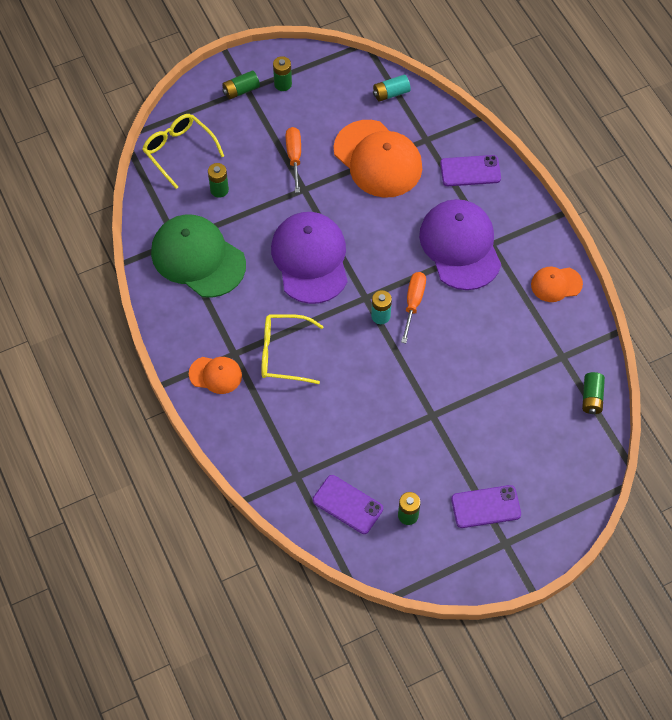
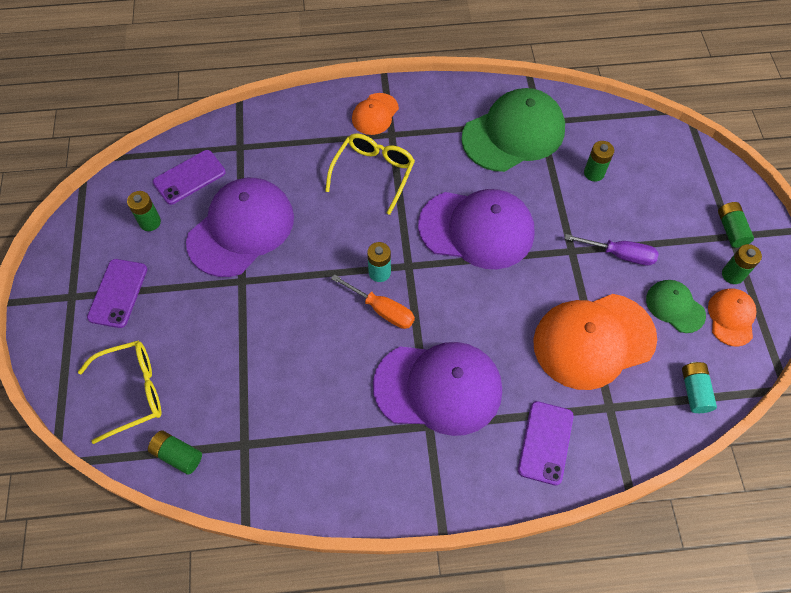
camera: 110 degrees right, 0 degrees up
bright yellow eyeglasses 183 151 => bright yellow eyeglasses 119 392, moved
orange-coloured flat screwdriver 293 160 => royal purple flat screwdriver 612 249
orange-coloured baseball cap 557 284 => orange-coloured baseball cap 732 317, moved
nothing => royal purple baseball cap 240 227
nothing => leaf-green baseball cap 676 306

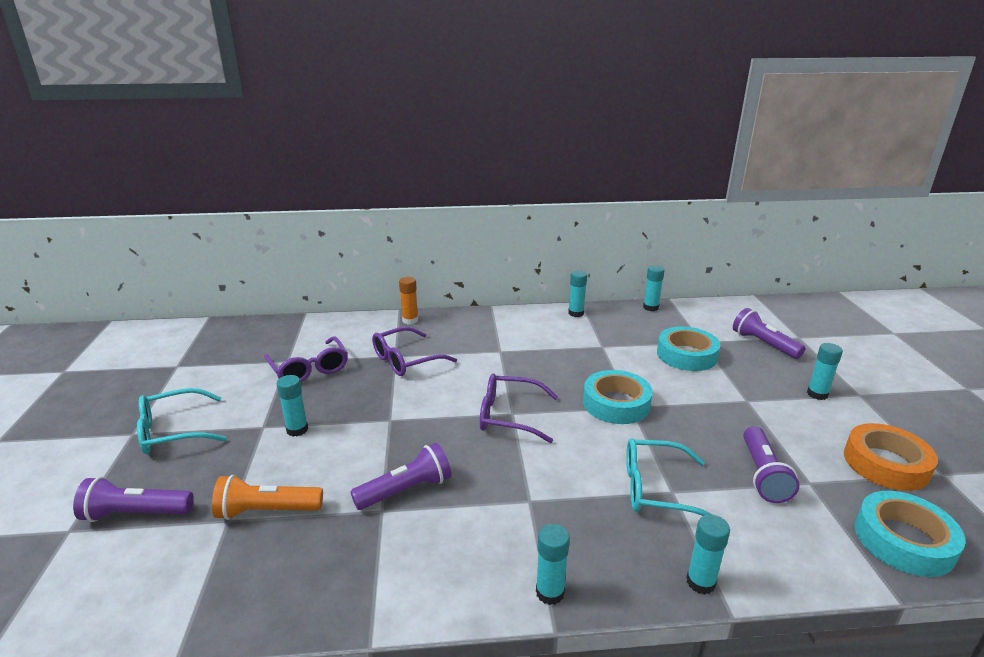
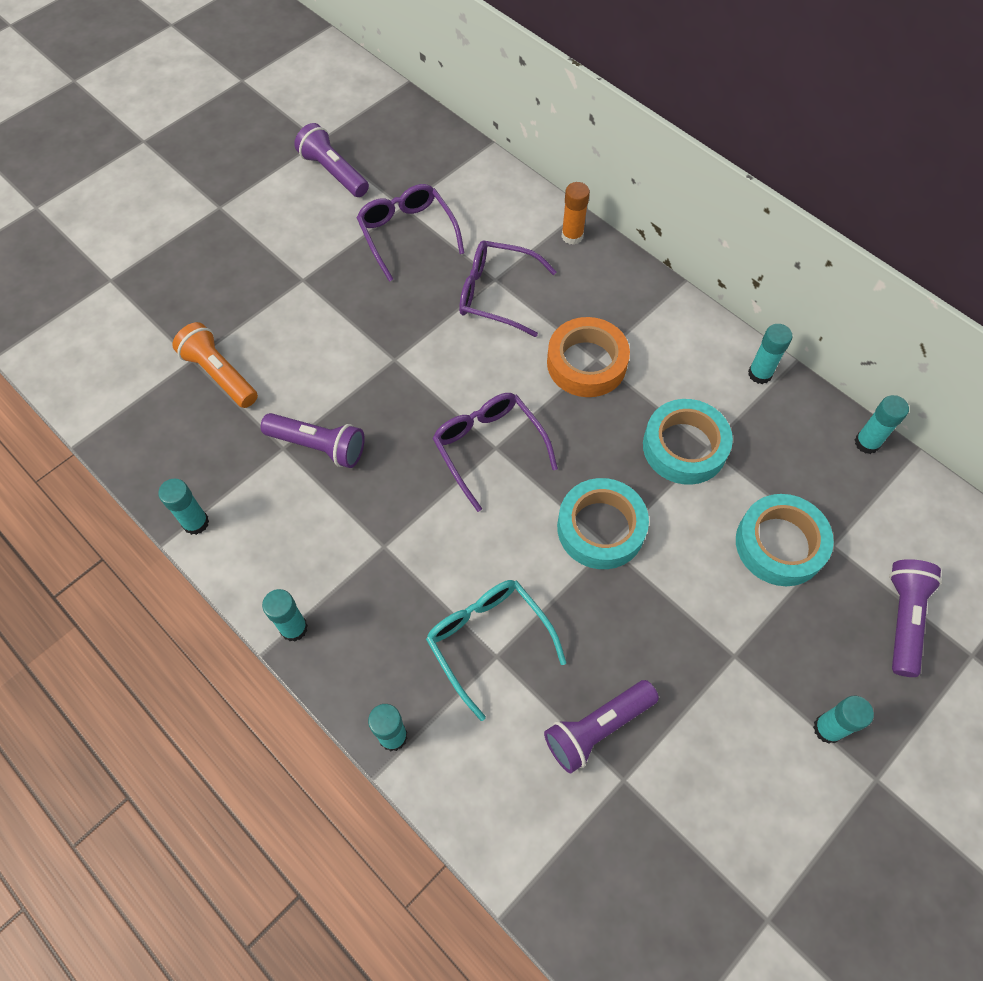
camera: 50 degrees right, 35 degrees up
royal purple eyeglasses 306 359 => royal purple eyeglasses 410 233, 135 degrees clockwise
teal glue stick 292 406 => teal glue stick 183 507, moved
teal eyeglasses 181 421 => nothing
orange-coloured sticky tape 891 457 => orange-coloured sticky tape 588 357, moved
royal purple flashlight 133 499 => royal purple flashlight 331 160, moved
teal sticky tape 910 534 => teal sticky tape 688 442, moved

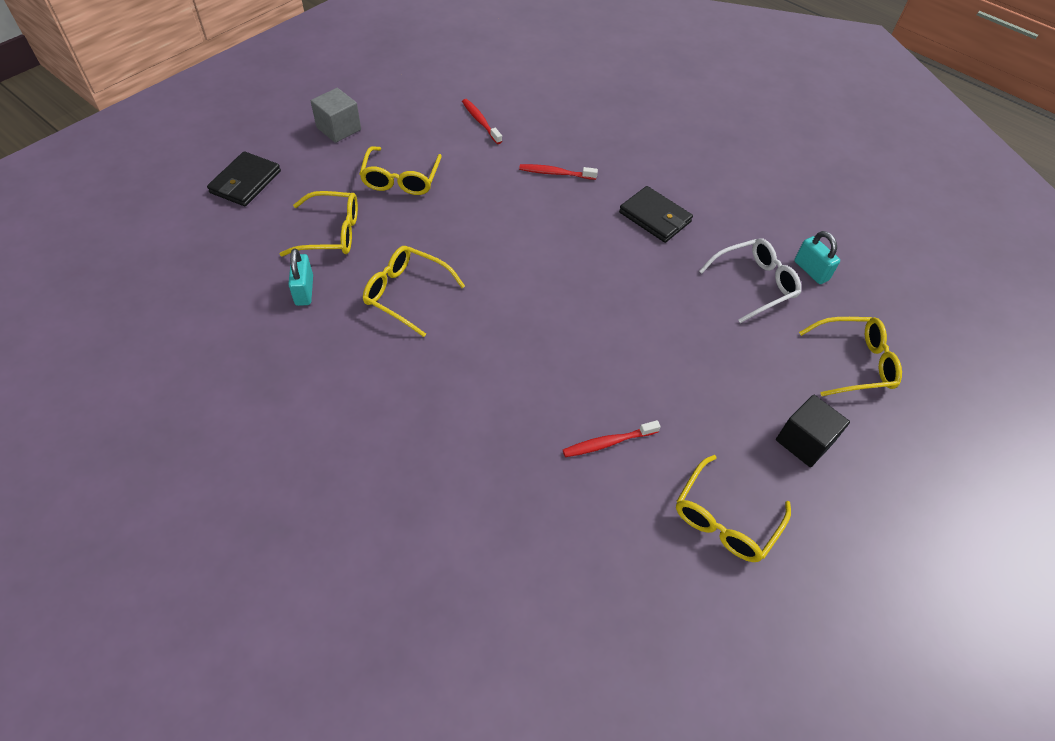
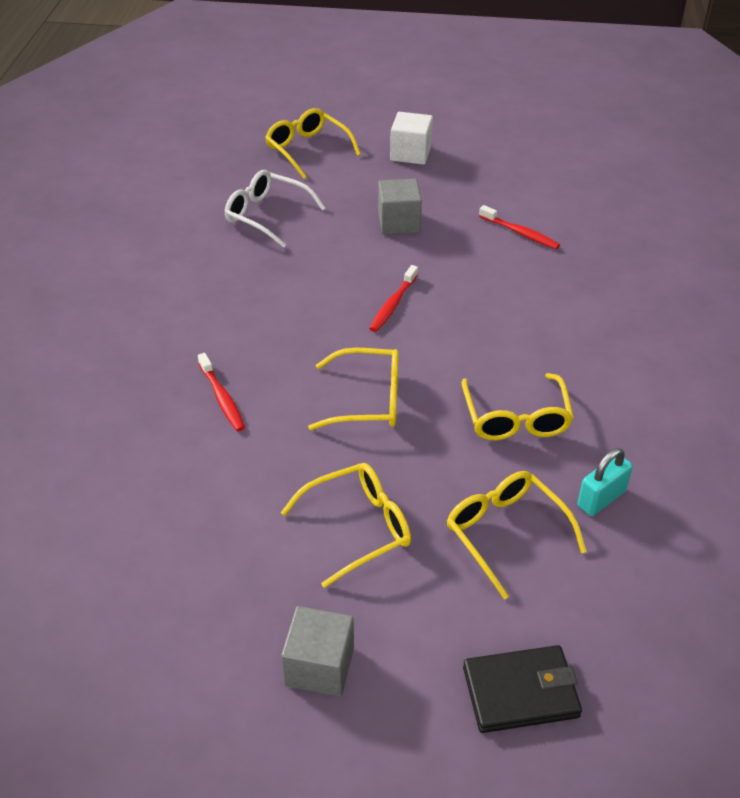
camera: 120 degrees left, 10 degrees down
scarlet dental brush 482 121 => scarlet dental brush 393 298, moved
ebony card wallet 656 214 => nothing
teal padlock 817 257 => nothing
ebony cube 813 431 => snow-white cube 411 138
bright yellow eyeglasses 733 508 => bright yellow eyeglasses 353 389, moved
nothing => ash-grey cube 400 206

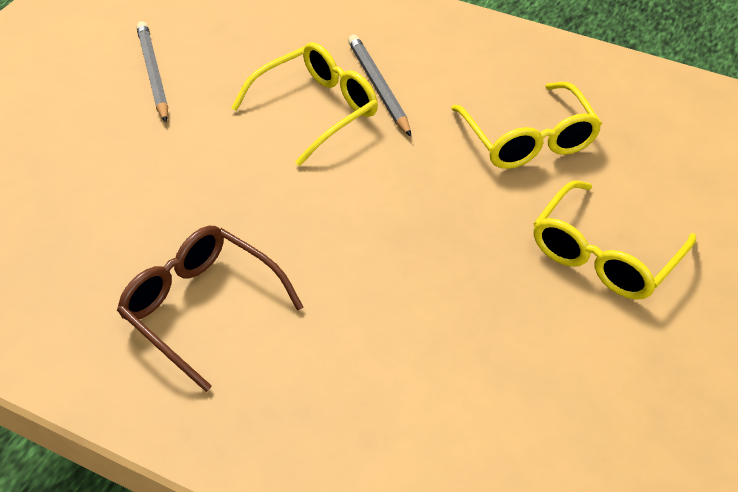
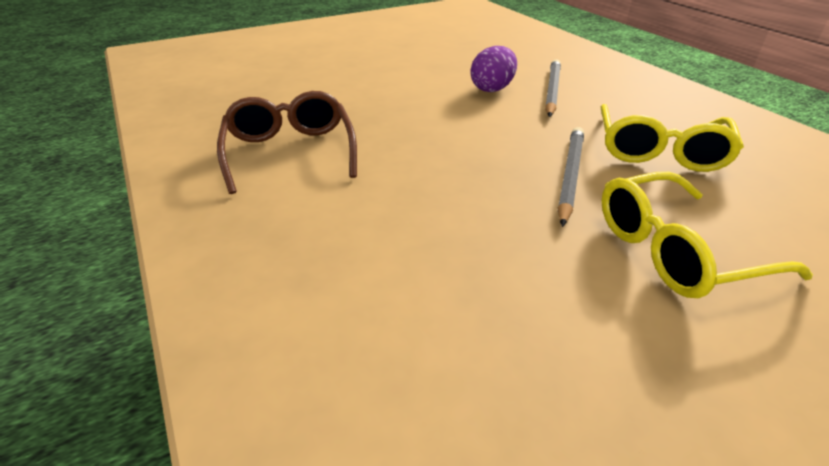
camera: 35 degrees right, 10 degrees down
ash-grey wooden pencil 152 71 => ash-grey wooden pencil 571 177, moved
bright yellow eyeglasses 304 104 => royal purple toy egg 494 69

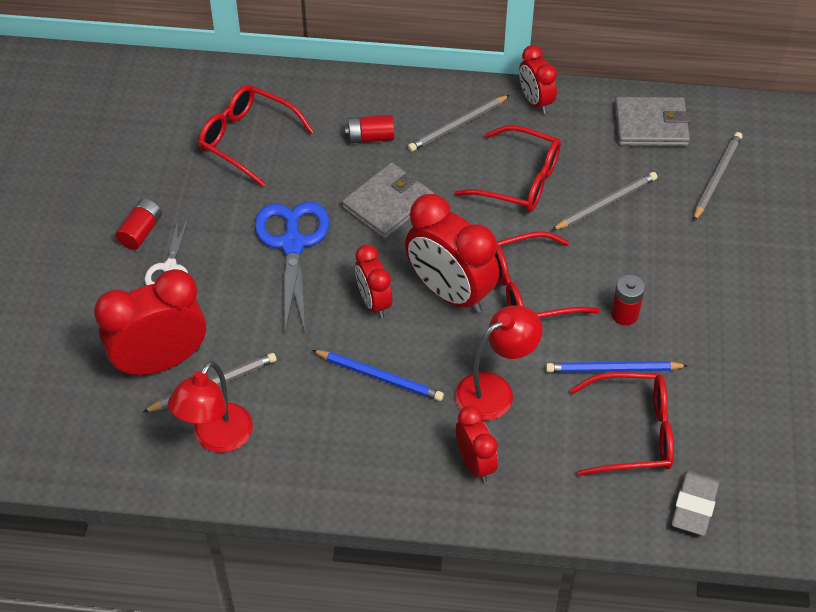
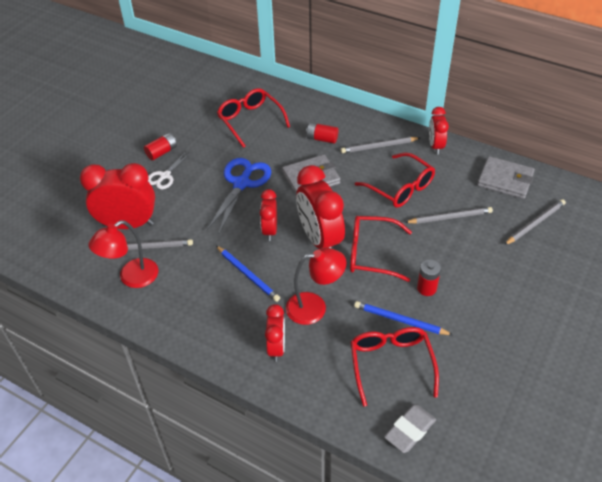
camera: 25 degrees right, 5 degrees down
scarlet eyeglasses 622 424 => scarlet eyeglasses 395 367, 120 degrees counterclockwise

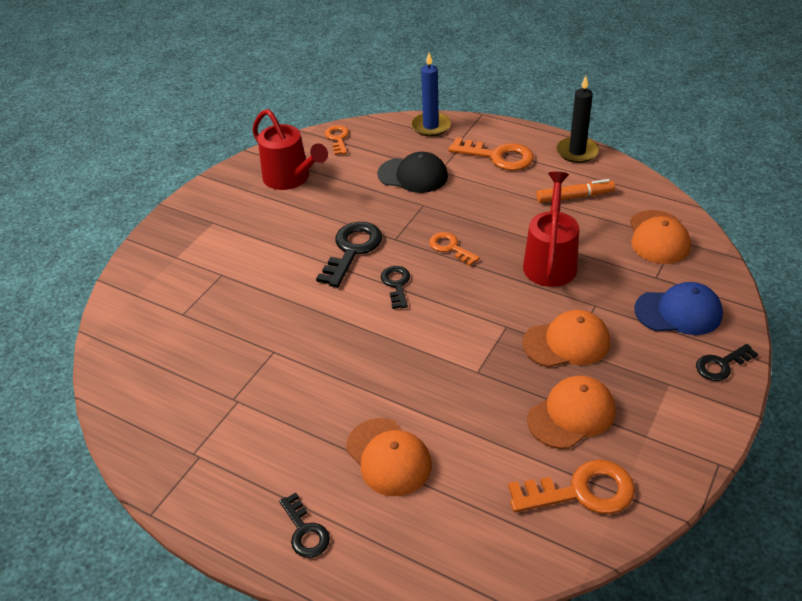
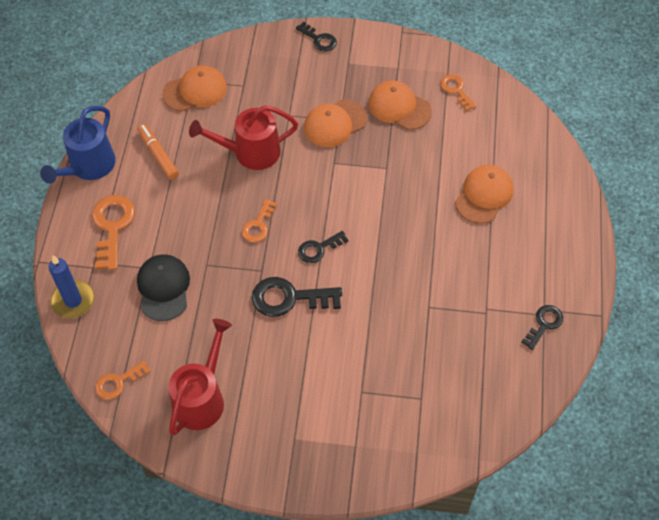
camera: 115 degrees left, 15 degrees up
ebony pillar candle 577 119 => cobalt sprinkling can 77 145
cobalt baseball cap 678 308 => nothing
orange-coloured baseball cap 566 338 => orange-coloured baseball cap 335 123, 90 degrees counterclockwise
orange-coloured door key 571 487 => orange-coloured door key 458 92, x0.60
ebony door key 304 525 => ebony door key 542 327, moved

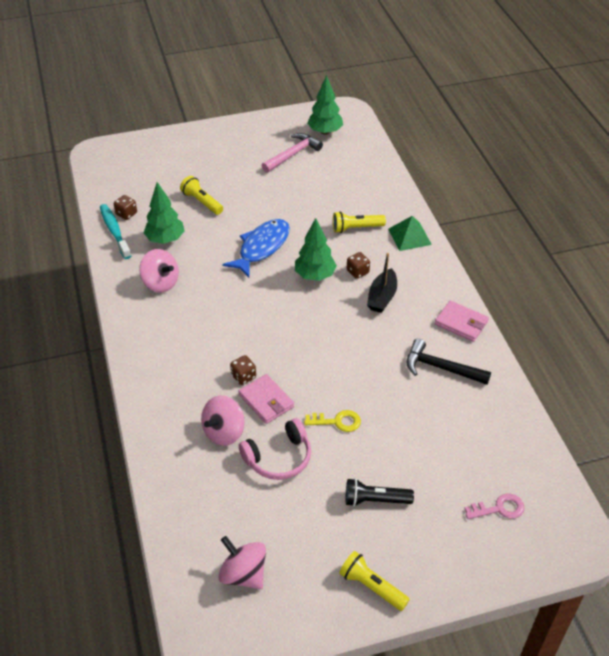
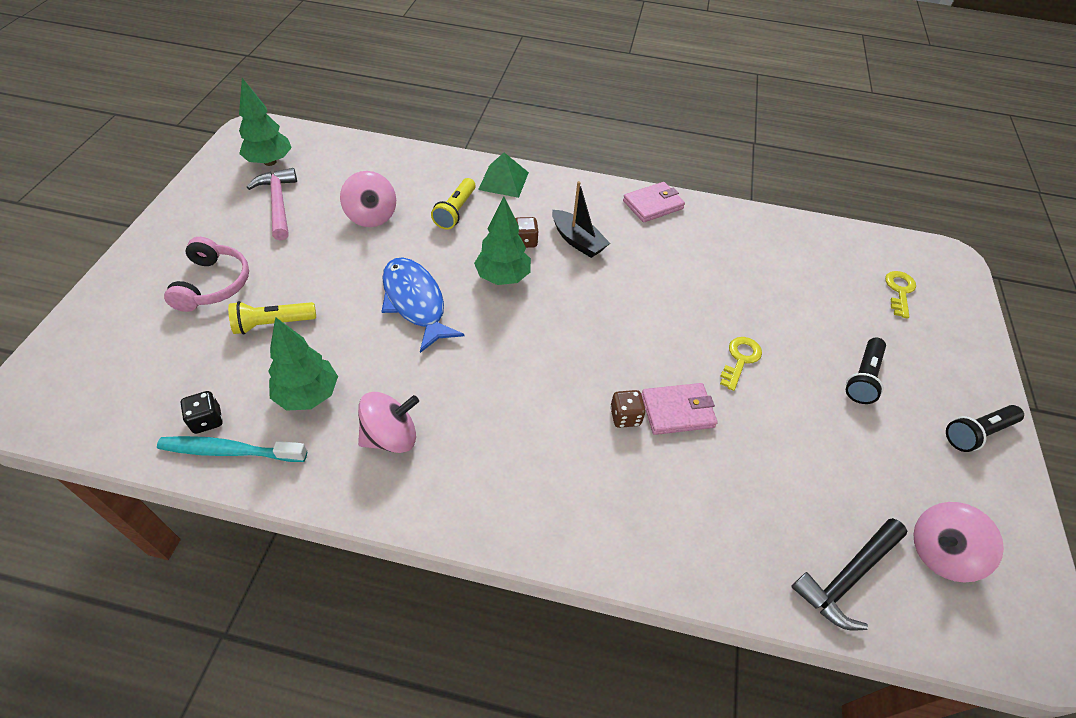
camera: 65 degrees left, 5 degrees up
dark brown game die 125 207 => ebony game die 201 412
ebony claw hammer 449 362 => ebony claw hammer 849 574, moved
rosy spinning top 223 420 => rosy spinning top 368 199, moved
rosy headphones 275 449 => rosy headphones 206 274, moved
rosy door key 494 506 => bright yellow door key 900 295
bright yellow flashlight 374 581 => ebony flashlight 985 428

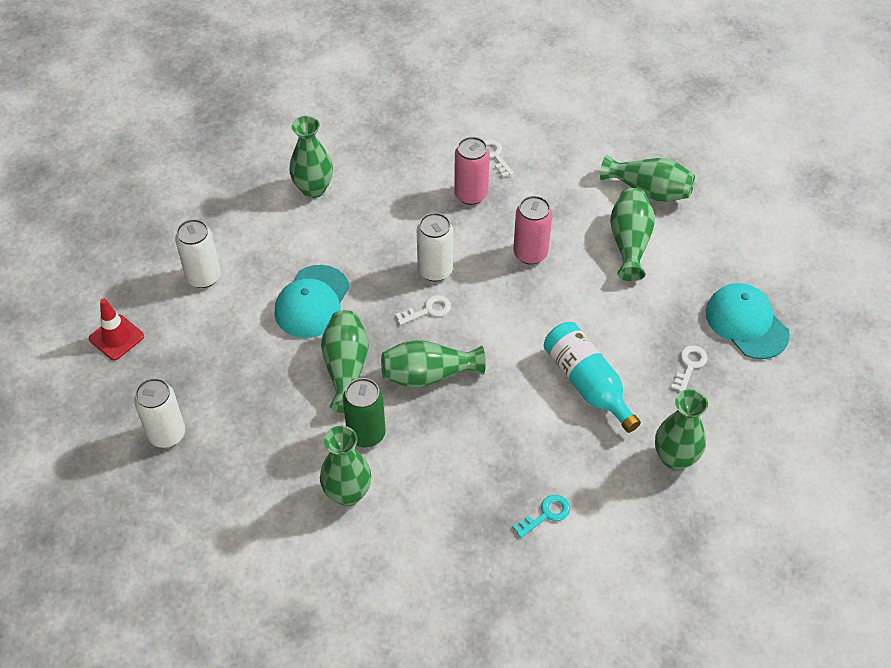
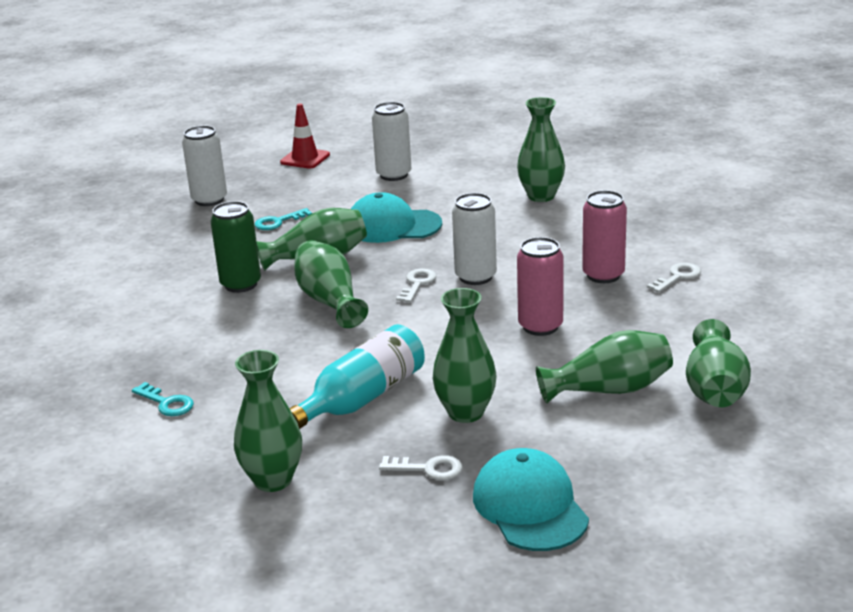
camera: 75 degrees right, 25 degrees down
teal baseball cap 748 321 => teal baseball cap 531 499, 60 degrees counterclockwise
snow-white door key 423 310 => snow-white door key 416 286, 120 degrees counterclockwise
leaf-green flower vase 345 466 => leaf-green flower vase 464 355, moved
nothing => teal door key 283 219

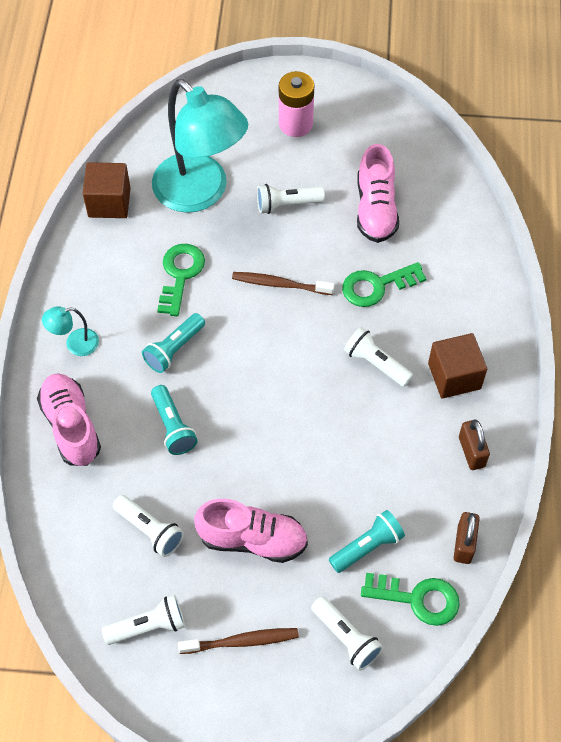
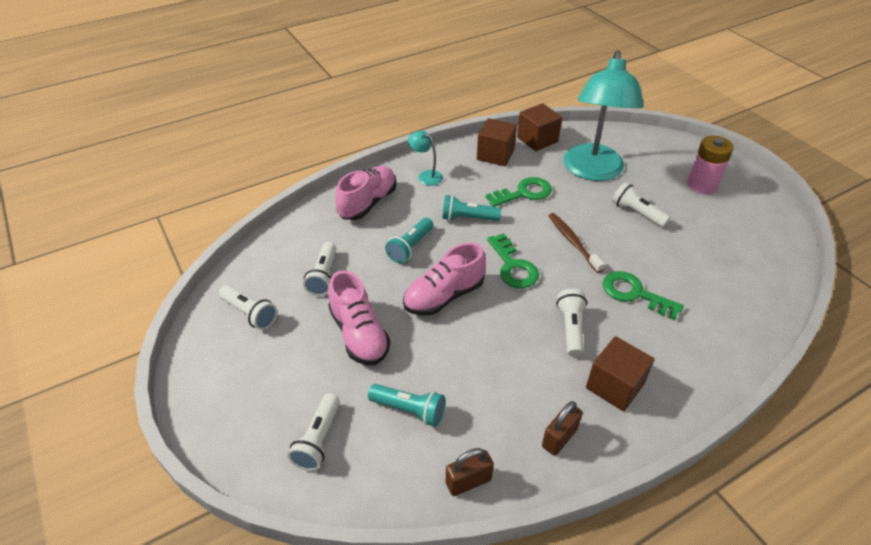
camera: 55 degrees right, 15 degrees down
rosy lace-up shoe 378 193 => rosy lace-up shoe 444 279, moved
leaf-green door key 410 599 => leaf-green door key 513 260, moved
dark brown dental brush 238 641 => nothing
nothing => dark brown cube 497 142

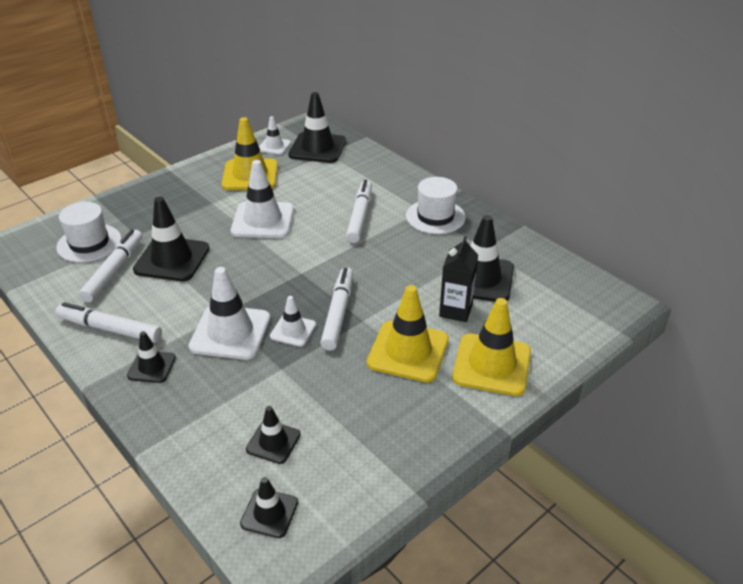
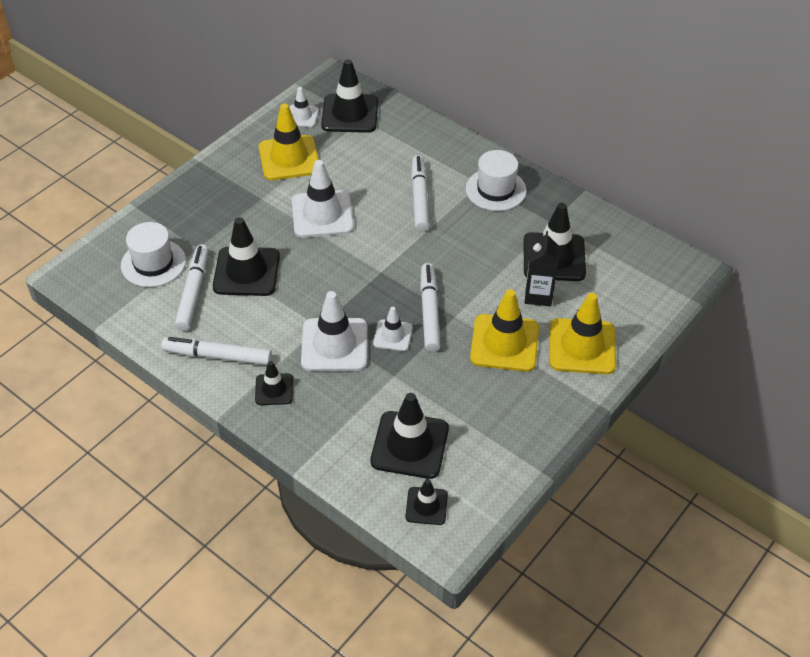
camera: 10 degrees left, 10 degrees up
ebony traffic cone 273 435 => ebony traffic cone 409 436, x1.82

